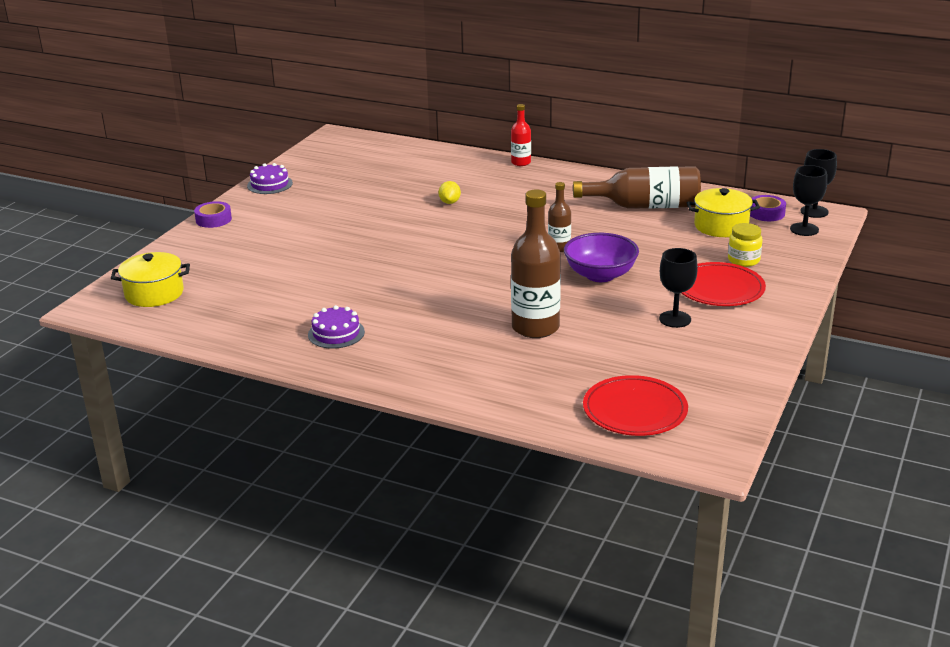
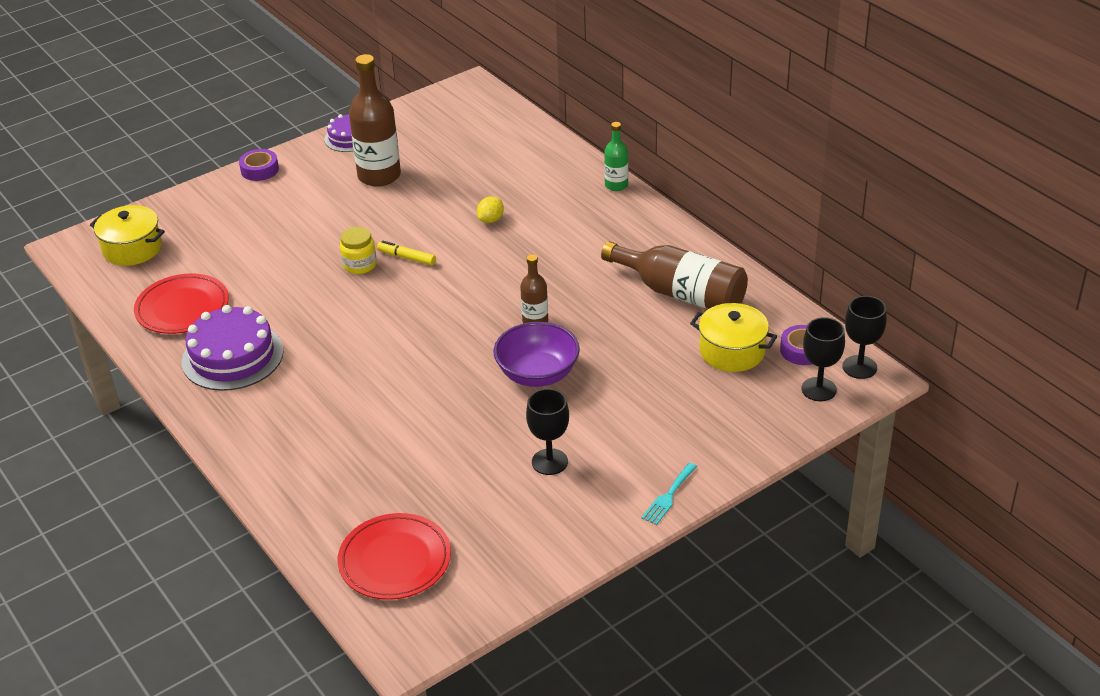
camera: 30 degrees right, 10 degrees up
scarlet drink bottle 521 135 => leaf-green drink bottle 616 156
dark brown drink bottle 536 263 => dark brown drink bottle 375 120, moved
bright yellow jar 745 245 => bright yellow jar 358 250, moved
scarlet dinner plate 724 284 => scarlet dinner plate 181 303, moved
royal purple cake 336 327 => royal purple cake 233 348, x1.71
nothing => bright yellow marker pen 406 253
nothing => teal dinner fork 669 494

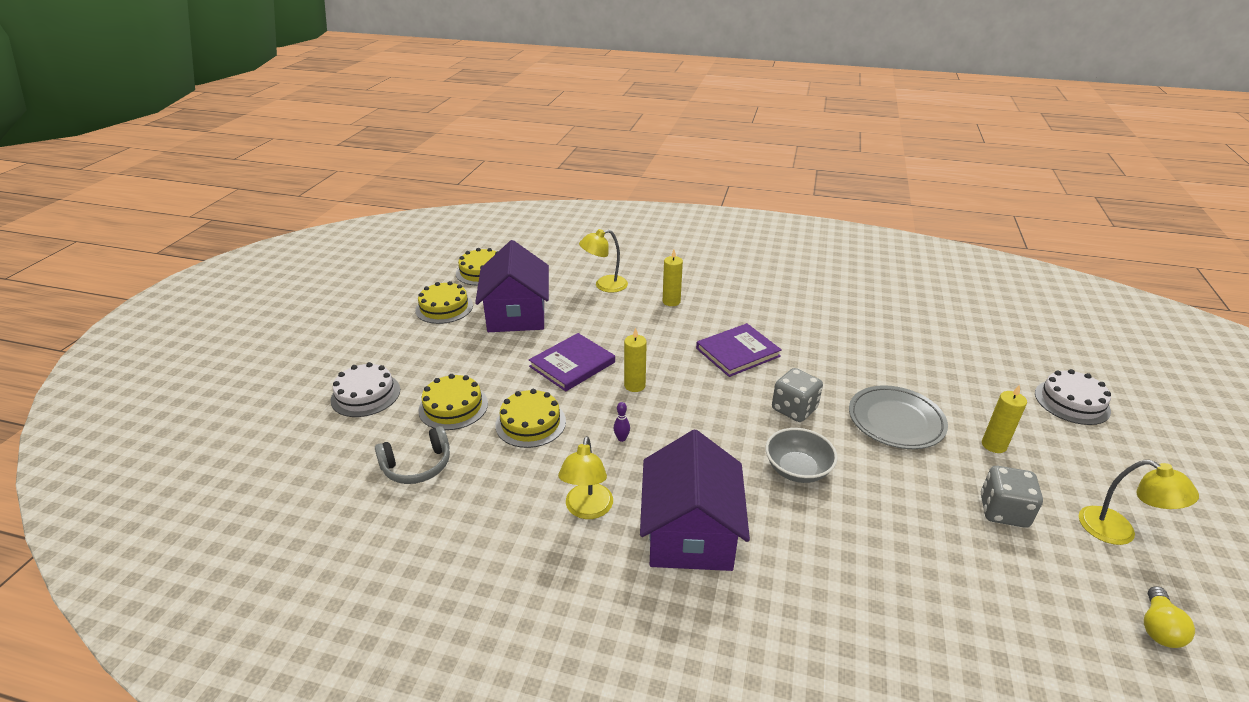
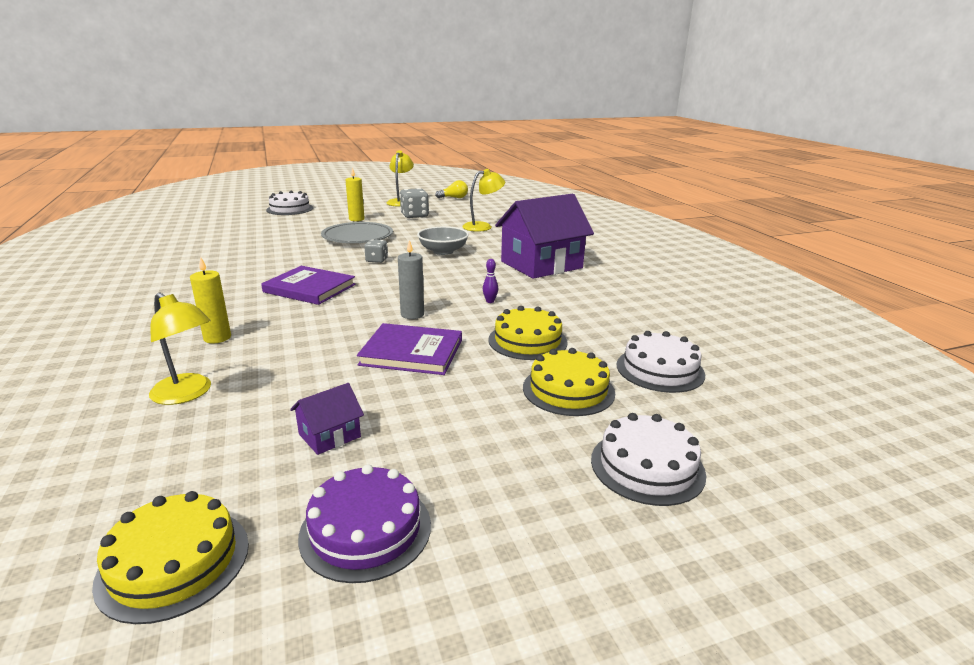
camera: 125 degrees left, 10 degrees down
royal purple toy house 512 286 => royal purple toy house 327 419, x0.43
bright yellow cake 444 302 => royal purple cake 364 523
bright yellow pillar candle 635 360 => ash-grey pillar candle 411 279
ash-grey game die 797 395 => ash-grey game die 376 251, x0.61
ash-grey headphones 412 455 => snow-white cake 661 362
bright yellow reading lamp 585 477 => bright yellow reading lamp 483 200, moved

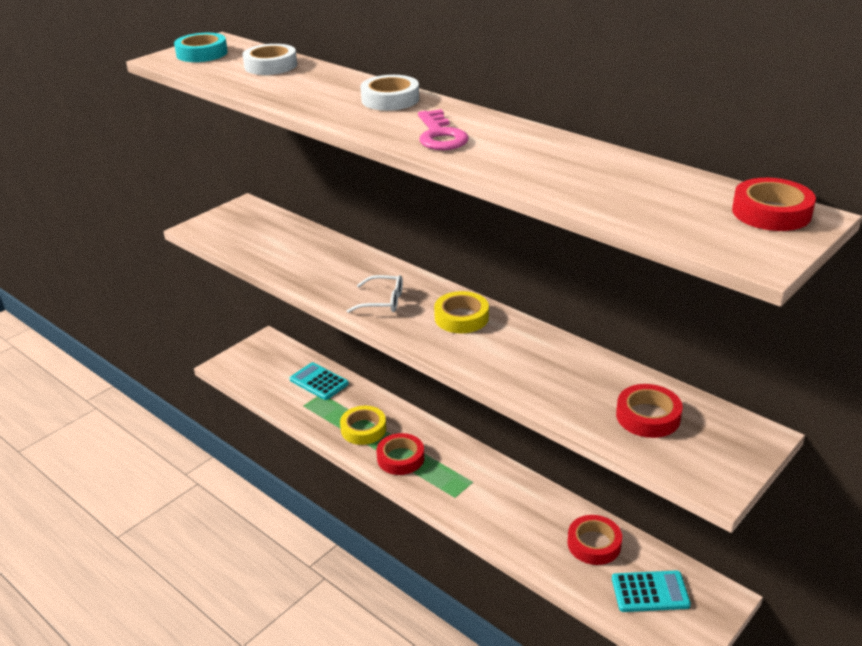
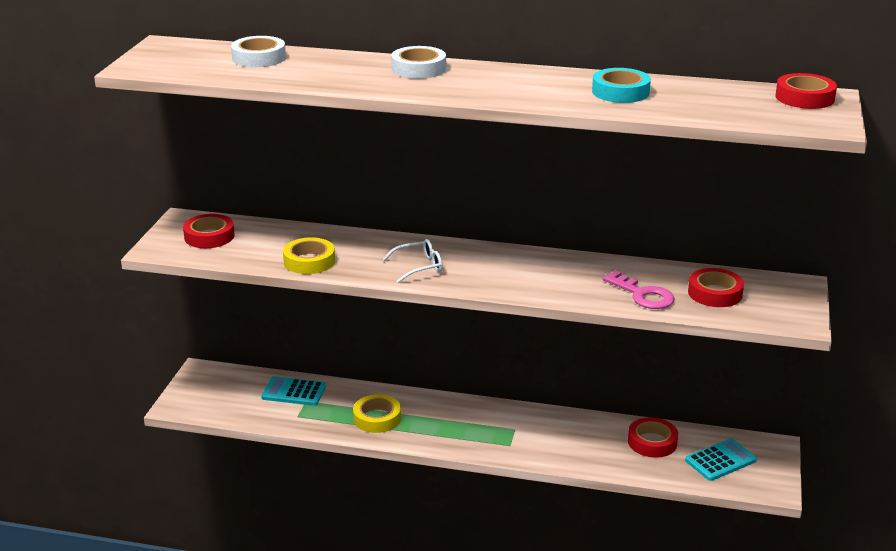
camera: 30 degrees left, 5 degrees down
teal sticky tape 201 47 => teal sticky tape 621 85, moved
rosy door key 443 129 => rosy door key 638 289, moved
bright yellow sticky tape 461 312 => bright yellow sticky tape 309 255, moved
scarlet sticky tape 400 454 => scarlet sticky tape 208 231, moved

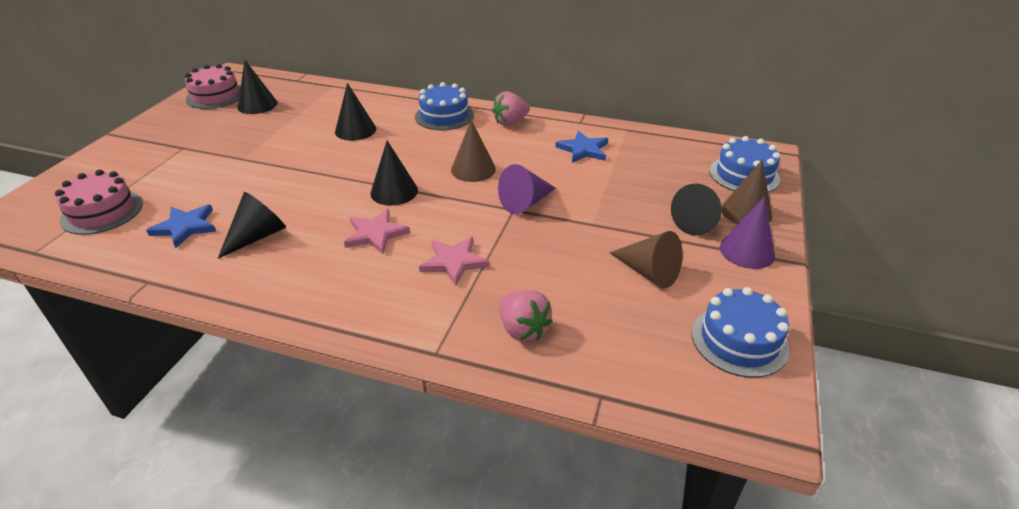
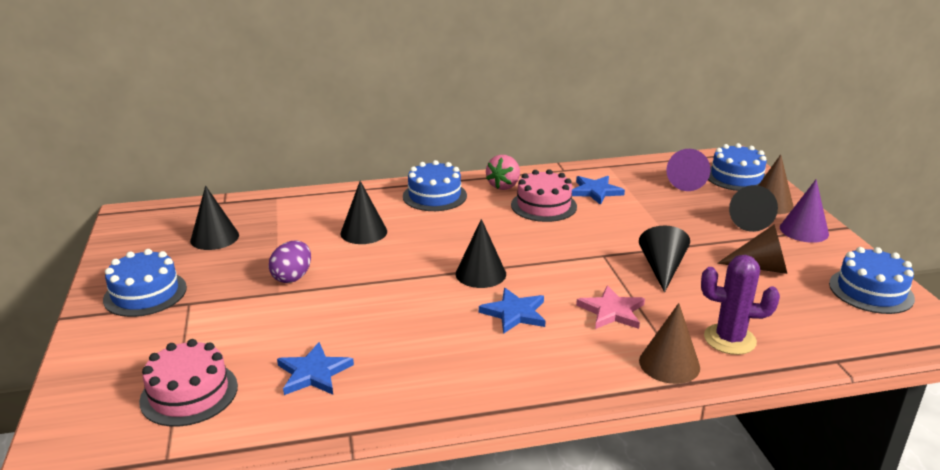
camera: 30 degrees left, 10 degrees down
rosy cake 213 86 => rosy cake 544 195, moved
dark brown cone shape 473 150 => dark brown cone shape 669 343, moved
royal purple cone shape 527 189 => royal purple cone shape 688 170, moved
ebony cone shape 252 225 => ebony cone shape 664 259, moved
rosy star shape 377 231 => cobalt star shape 512 311
rosy strawberry 526 316 => royal purple saguaro cactus 740 305
nothing => royal purple toy egg 290 261
nothing => cobalt cake 145 283

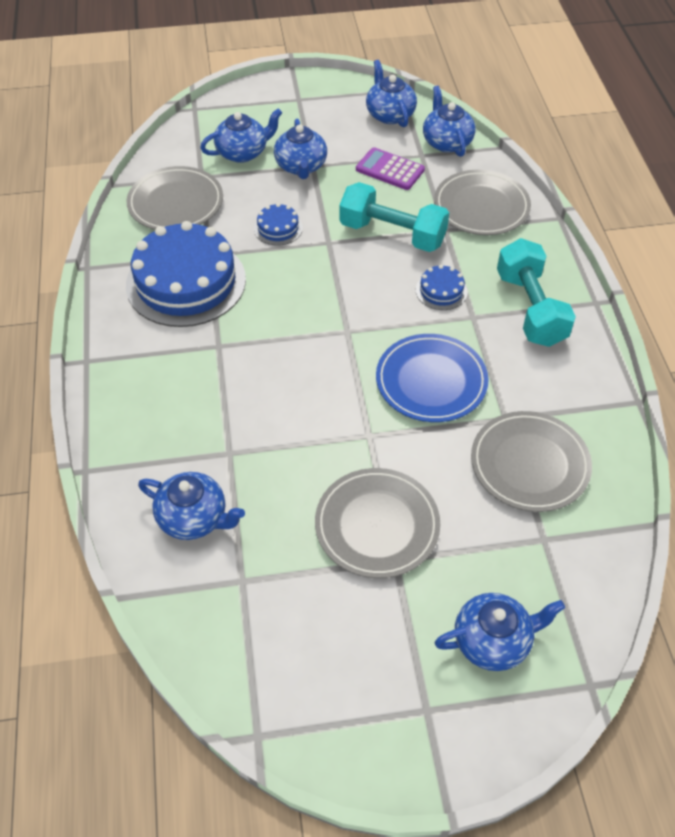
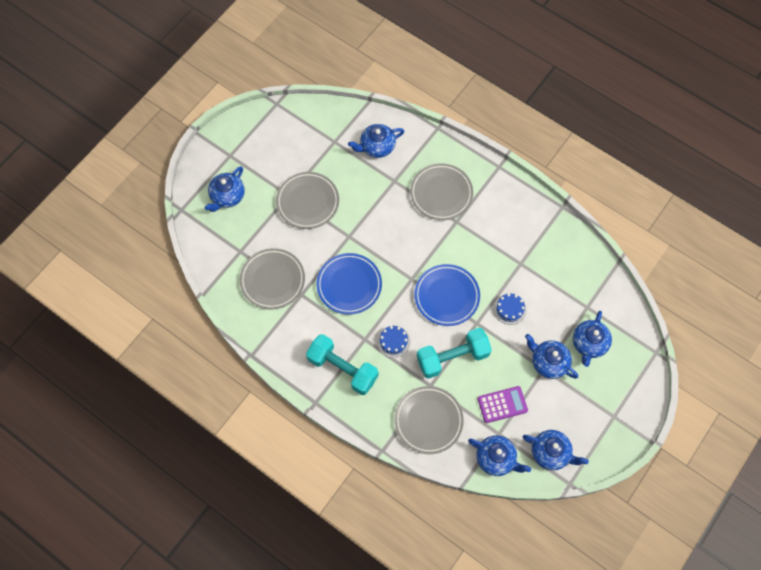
camera: 135 degrees right, 15 degrees up
ash-grey dinner plate 174 198 => ash-grey dinner plate 441 191, moved
cobalt cake 186 274 => nothing
nothing => cobalt dinner plate 447 295

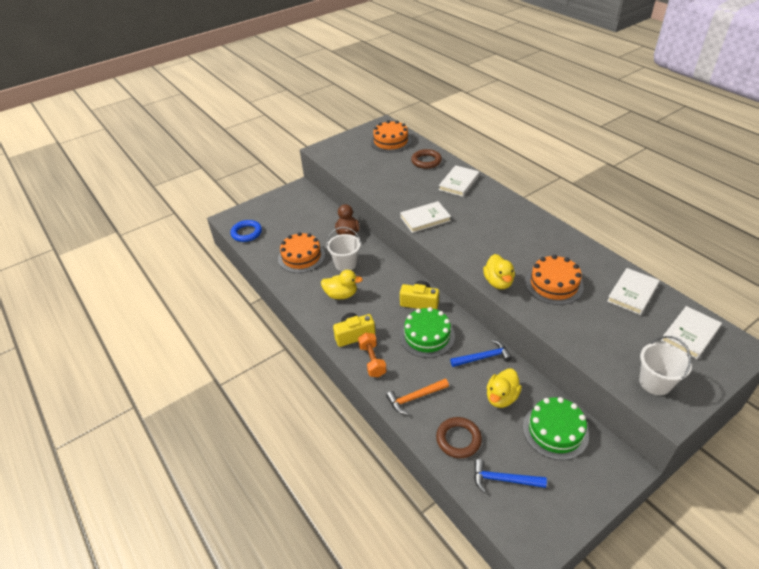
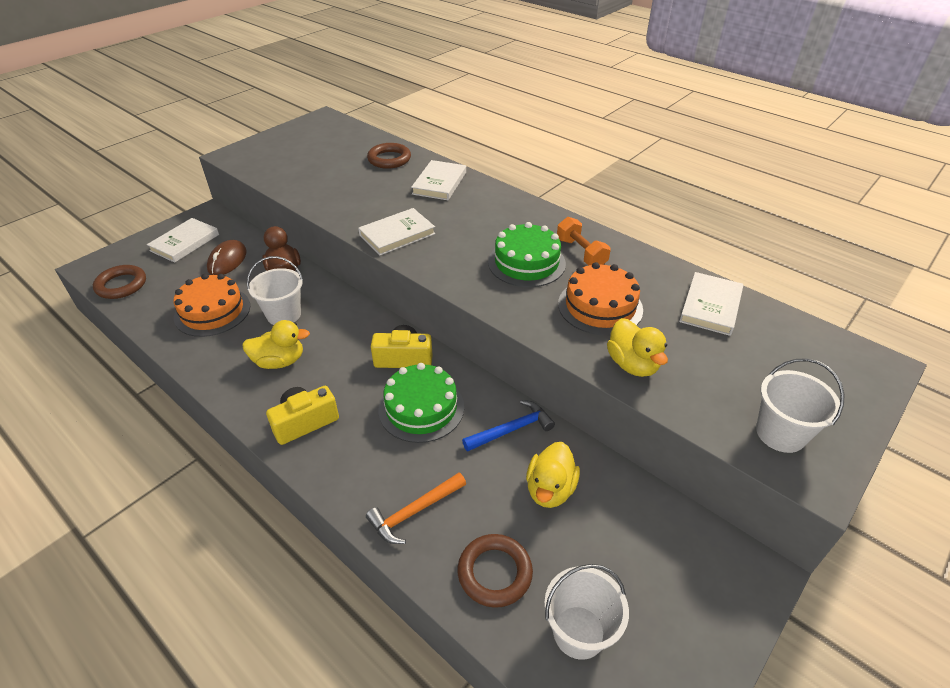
camera: 15 degrees left, 0 degrees up
orange-coloured cake 391 136 => nothing
cobalt hoop 246 231 => dark brown hoop 119 282
bright yellow toy duck 499 271 => bright yellow toy duck 637 347, moved
snow-white book 691 332 => snow-white book 183 240, moved
orange-coloured free weight 372 355 => orange-coloured free weight 584 241, moved
leaf-green cake 556 428 => leaf-green cake 527 254, moved
cobalt claw hammer 510 476 => snow-white bucket 586 612
nothing => dark brown mouse 227 257

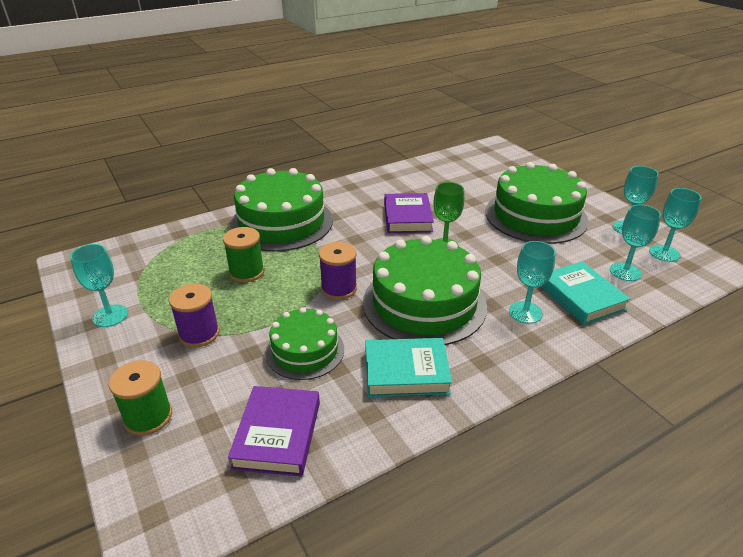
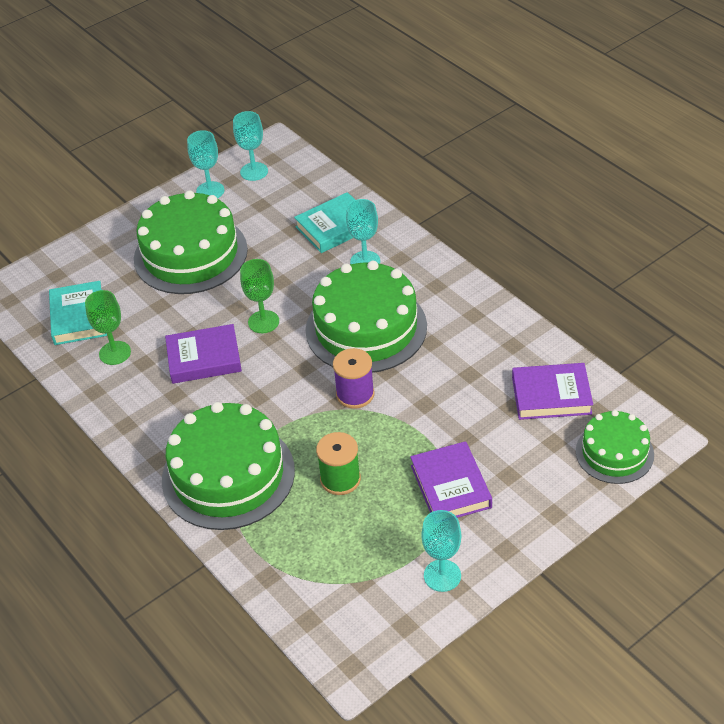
camera: 95 degrees left, 10 degrees up
teal chalice 635 243 => nothing
royal purple spool 194 315 => royal purple book 451 479
leaf-green cake 304 343 => leaf-green cake 615 447, moved
teal book 409 367 => teal book 78 313, moved
leaf-green spool 140 398 => nothing
nothing => leaf-green chalice 108 327

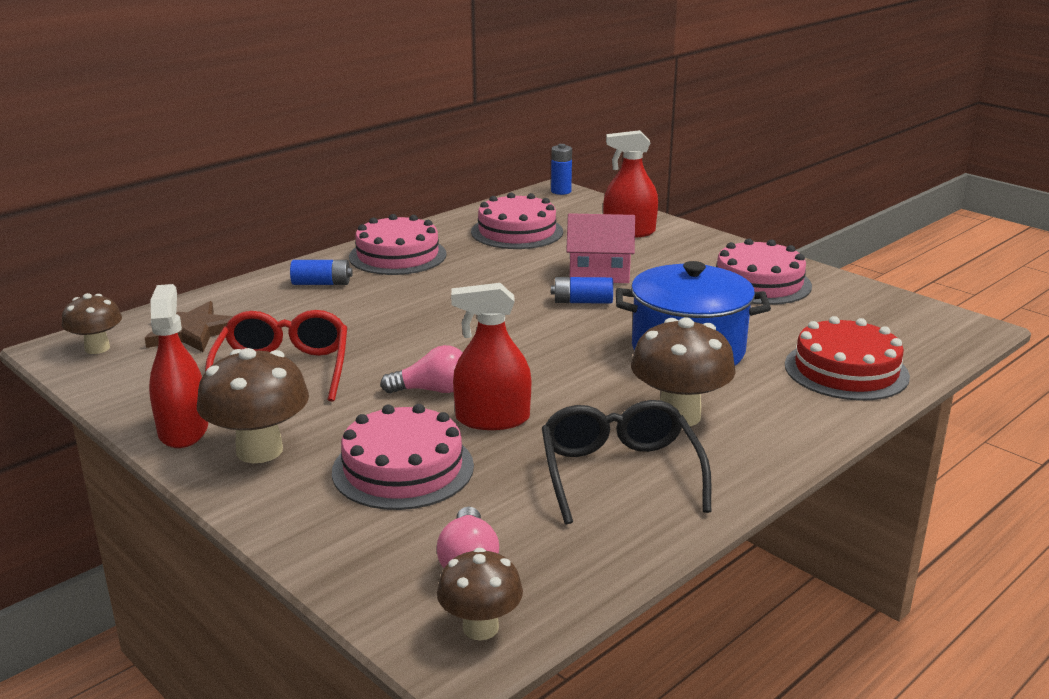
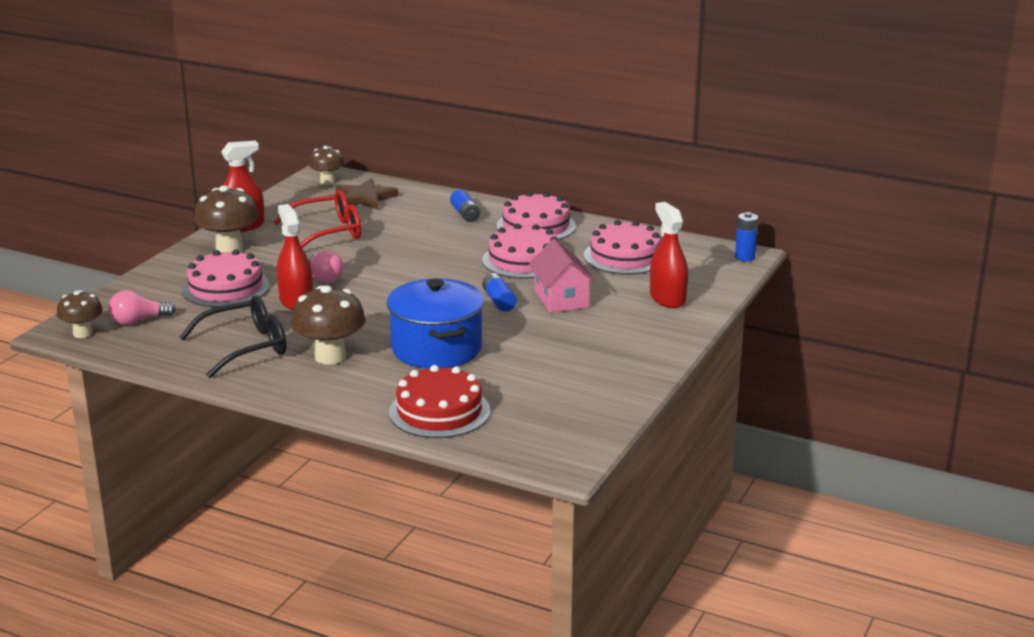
camera: 70 degrees right, 0 degrees up
rosy cake 764 271 => rosy cake 520 251, moved

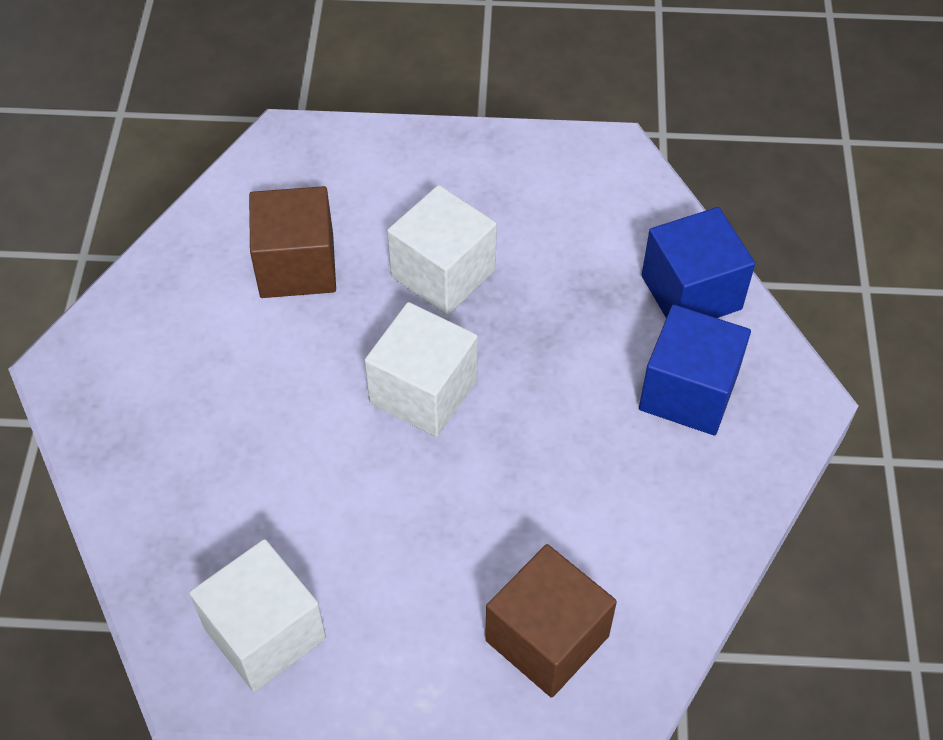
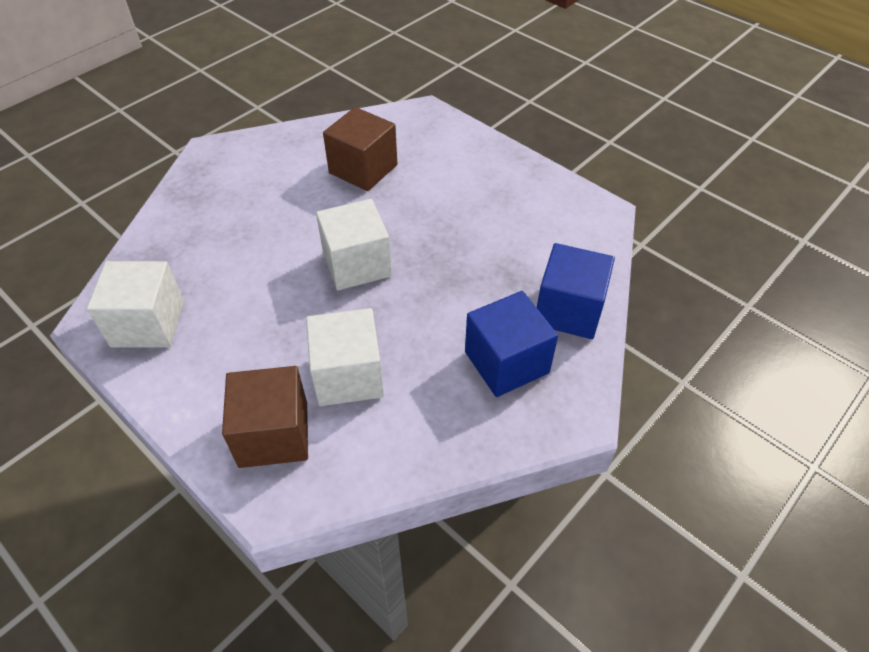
camera: 40 degrees right, 5 degrees down
snow-white cube 442 250 => snow-white cube 345 357, moved

